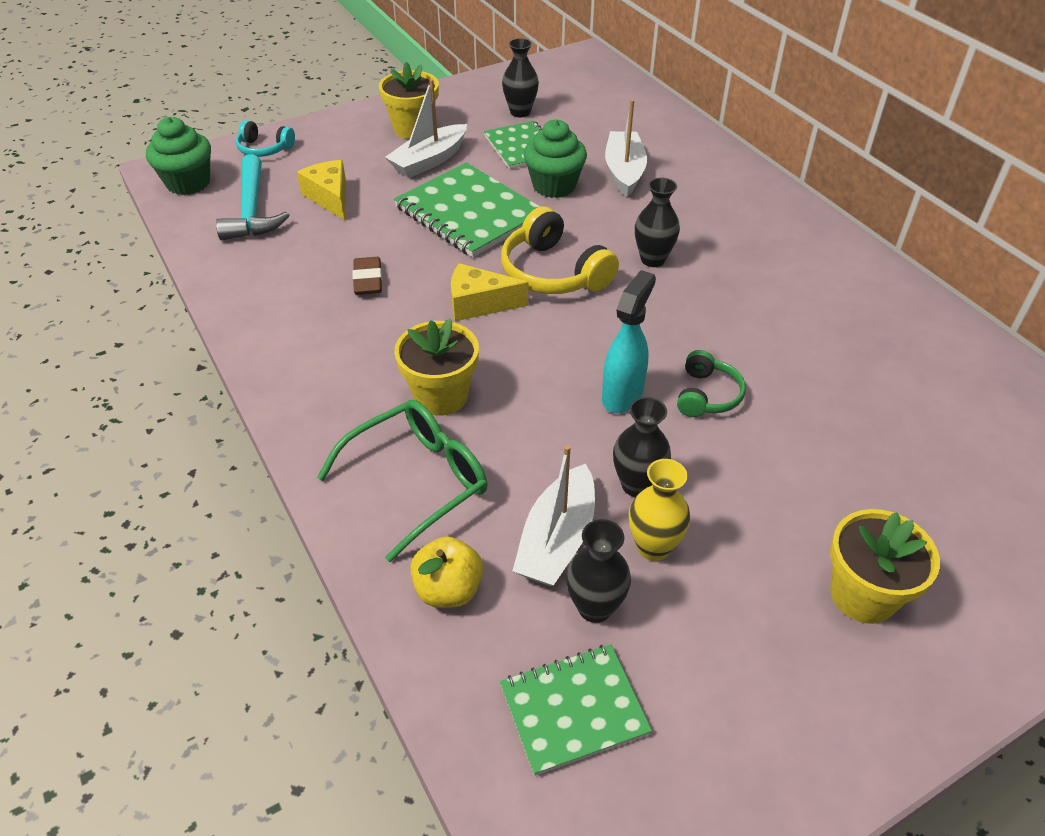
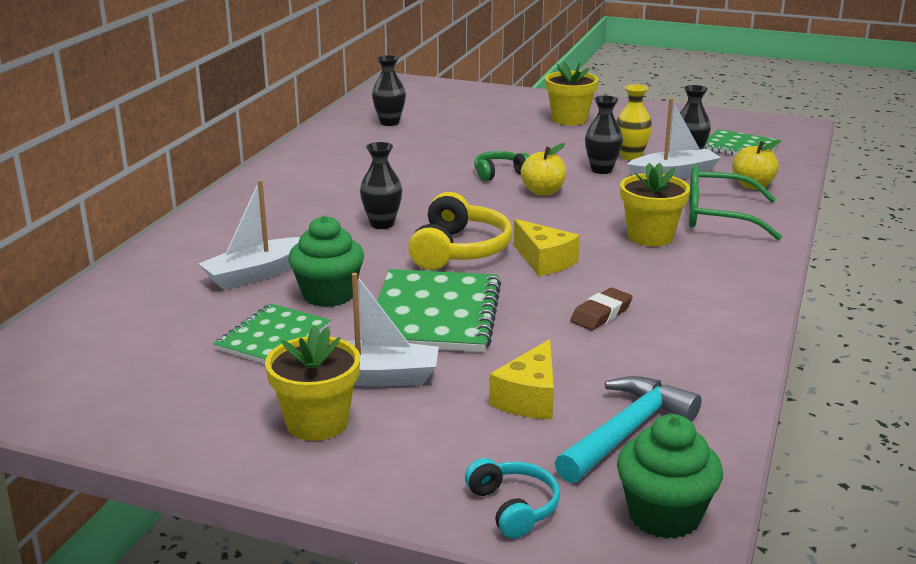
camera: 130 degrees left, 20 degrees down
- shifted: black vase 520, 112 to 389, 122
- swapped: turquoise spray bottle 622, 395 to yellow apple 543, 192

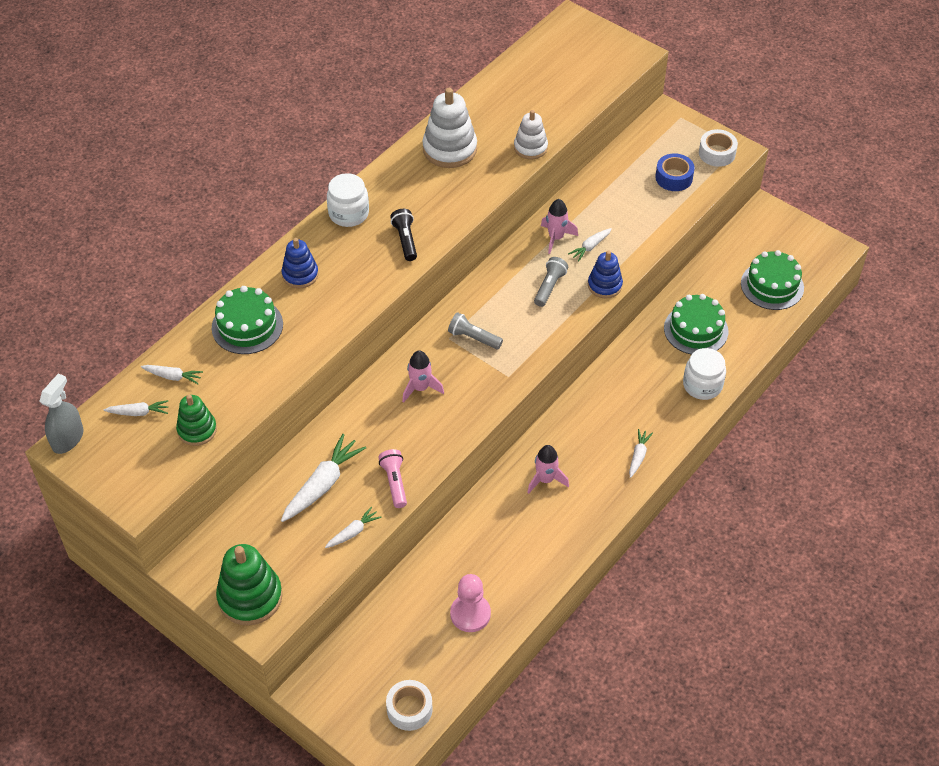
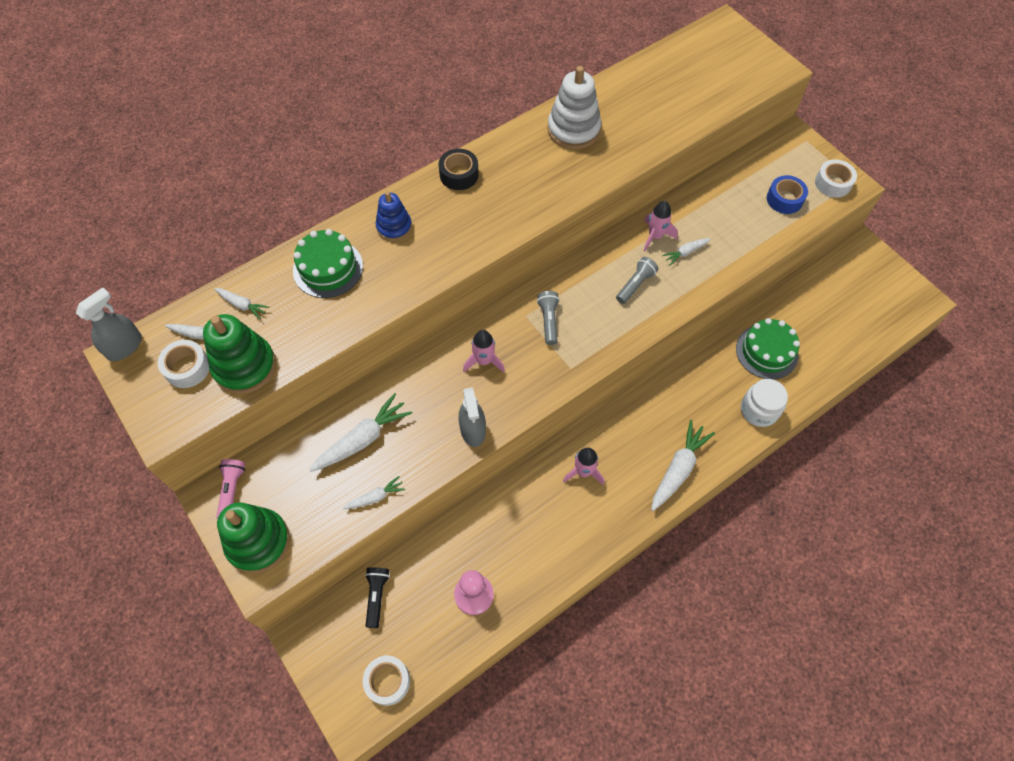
camera: 15 degrees right, 10 degrees up
- gone: white stacking toy 530, 147
- gone: blue stacking toy 604, 285
- gone: green cake 772, 285
- new: white tape 187, 368
- new: grey spray bottle 473, 430
- shifted: pink flashlight 394, 482 to 232, 490
- shifted: black flashlight 405, 240 to 377, 596
- swapped: white jar 348, 213 to black tape 459, 175
- rotated: grey flashlight 473, 338 = 548, 321 45 degrees clockwise
- scaled: green stacking toy 197, 430 = 244, 366 x1.60
- scaled: white carrot 638, 456 = 678, 469 x1.85

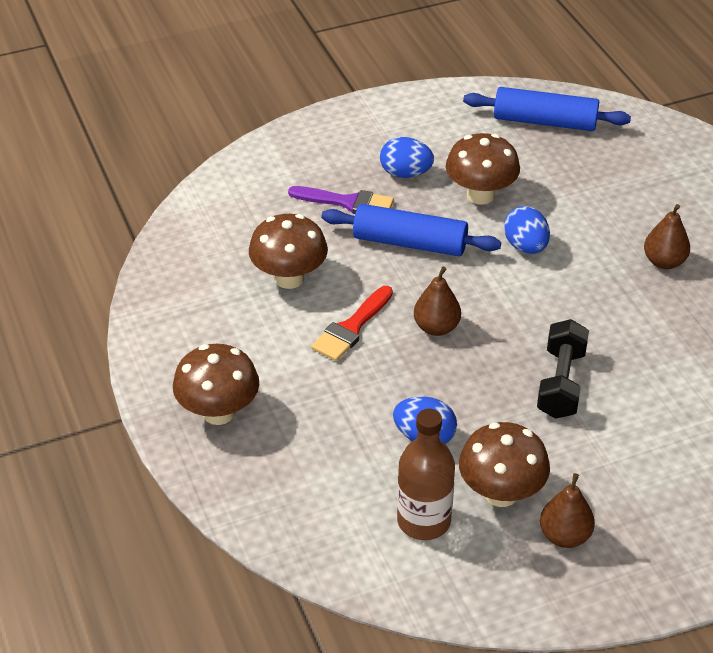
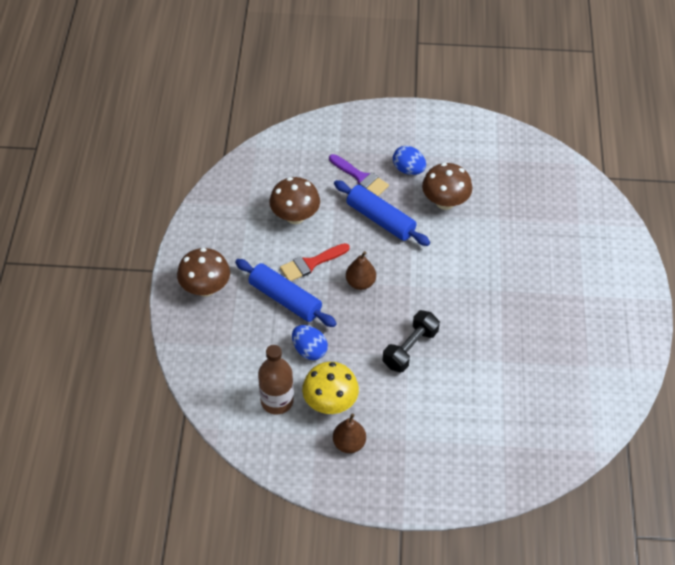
camera: 25 degrees right, 10 degrees up
- gone: blue egg 525, 246
- gone: brown pear 664, 262
- shifted: blue rolling pin 545, 122 to 285, 299
- repainted: brown mushroom 501, 493 to yellow mushroom 330, 402

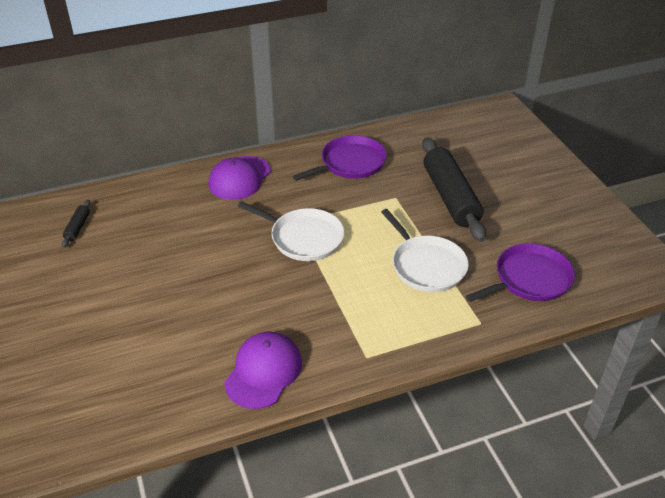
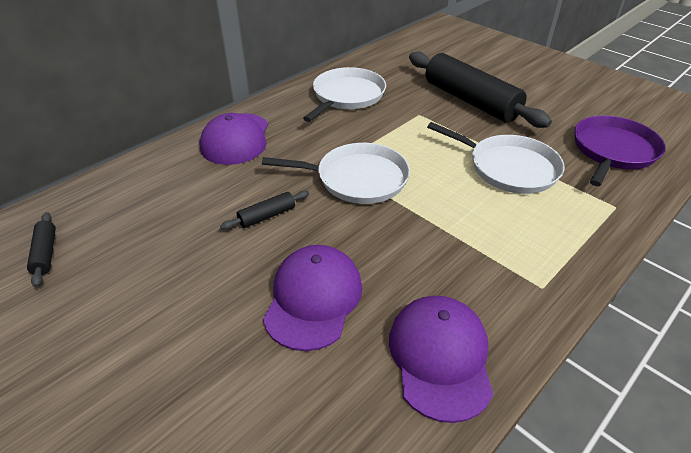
camera: 25 degrees left, 0 degrees up
- new: black rolling pin 267, 216
- new: purple cap 313, 299
- repainted: purple pan 350, 163 to white pan 347, 96

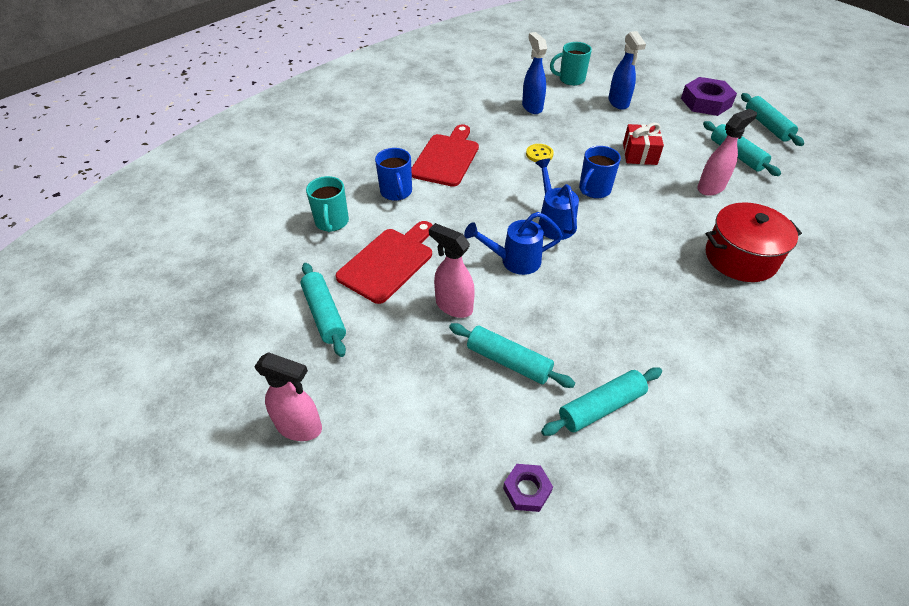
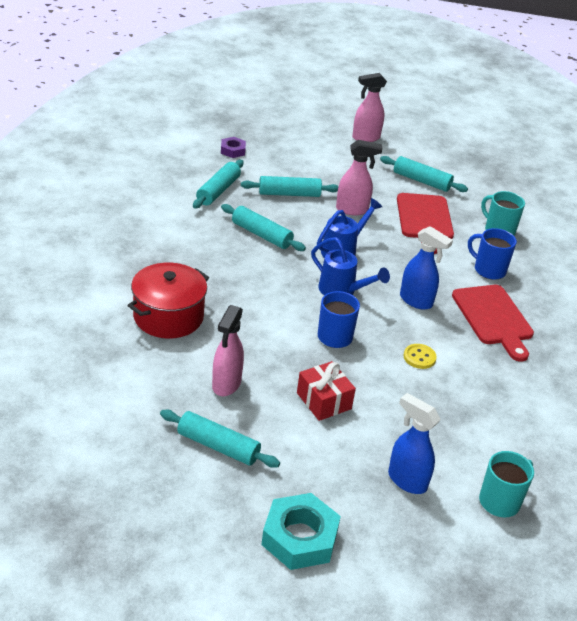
camera: 140 degrees right, 10 degrees down
- shifted: blue spray bottle 532, 107 to 416, 301
- shifted: turquoise rolling pin 767, 126 to 261, 235
- repainted: purple nut 705, 102 to turquoise nut 300, 537

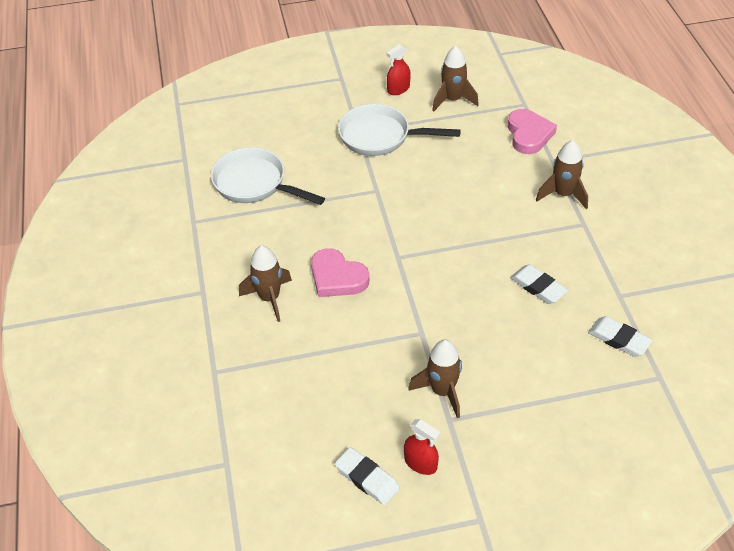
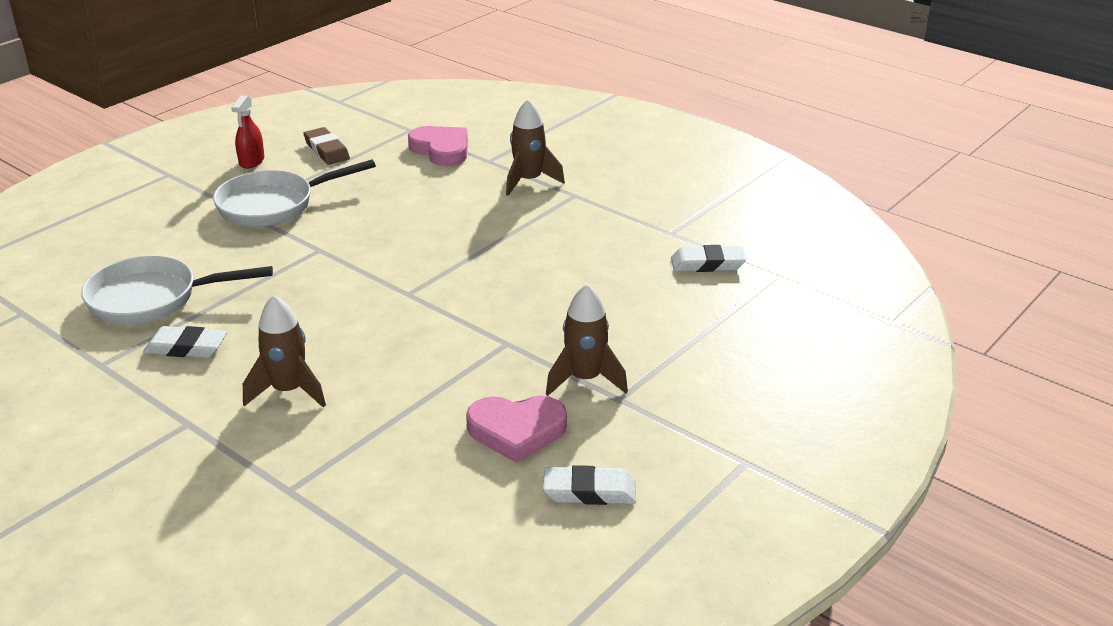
camera: 40 degrees left, 15 degrees down
- gone: red spray bottle 420, 463
- shifted: pink heart 337, 277 to 516, 431
- shifted: white eraser 538, 287 to 186, 347
- swapped: brown rocket 453, 100 to brown eraser 327, 150

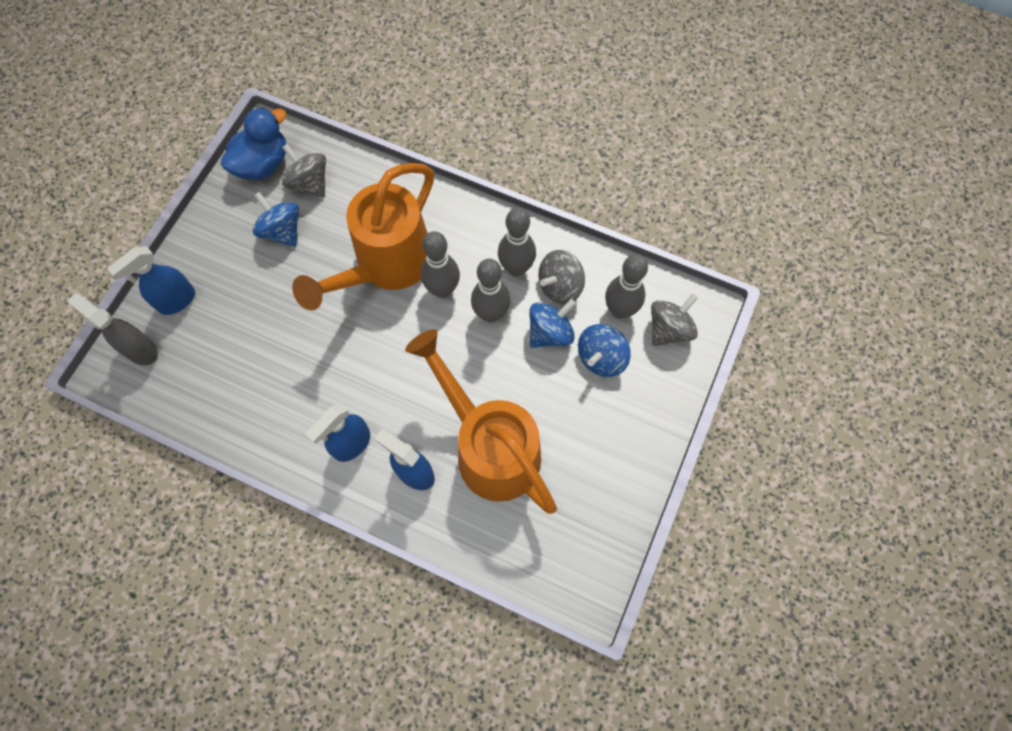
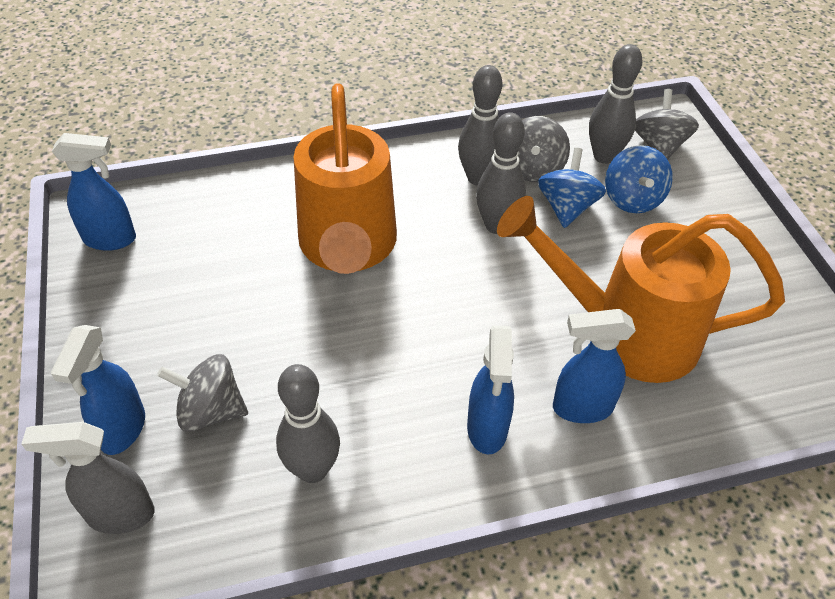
camera: 40 degrees left, 20 degrees down
- gone: blue spinning top 282, 231
- shifted: grey spinning top 309, 183 to 210, 411
- shifted: grey bowling pin 443, 289 to 313, 469
- swapped: blue duck 263, 164 to blue spray bottle 111, 239

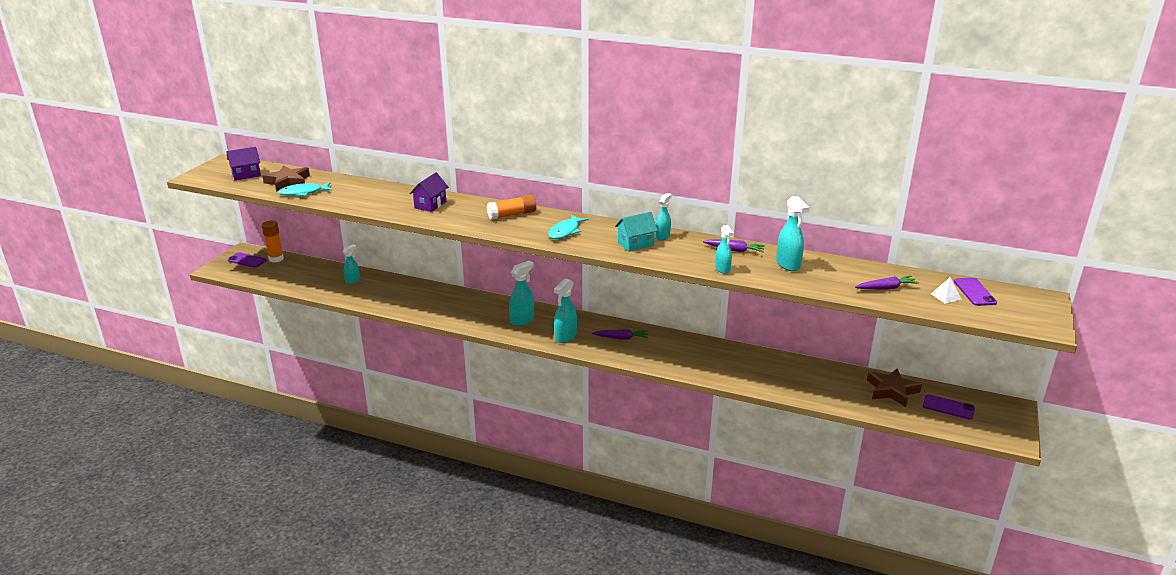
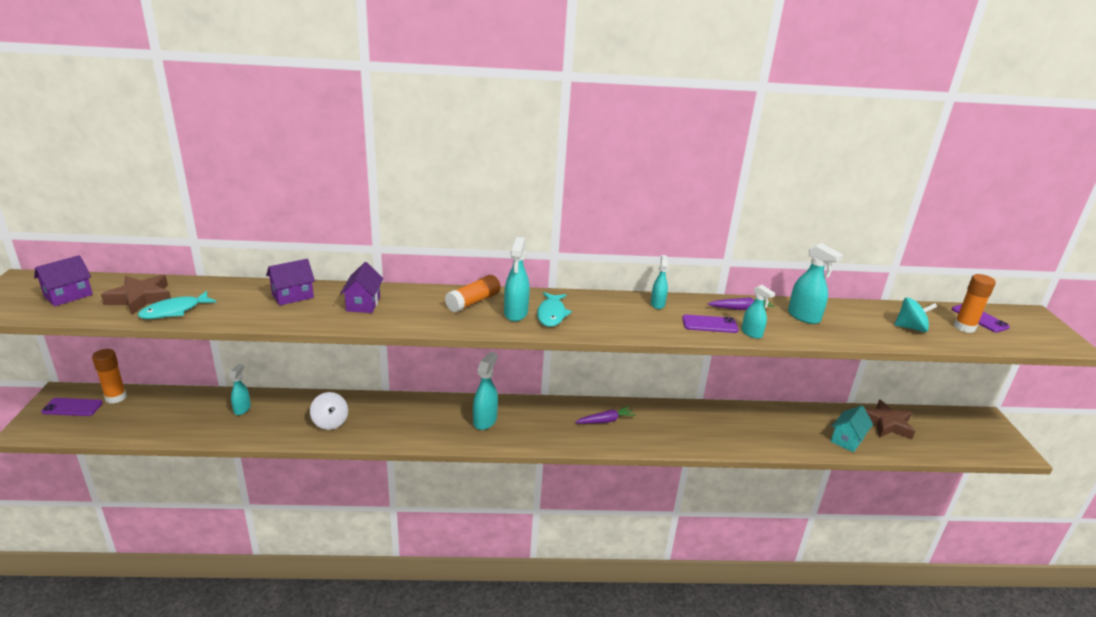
camera: 25 degrees left, 0 degrees up
- new: purple house 292, 296
- new: white spinning top 330, 422
- shifted: turquoise spray bottle 565, 336 to 516, 313
- shifted: turquoise house 635, 244 to 847, 439
- shifted: purple phone 948, 407 to 709, 324
- swapped: purple carrot 886, 288 to turquoise spinning top 910, 328
- swapped: white pyramid 945, 296 to orange glue stick 964, 327

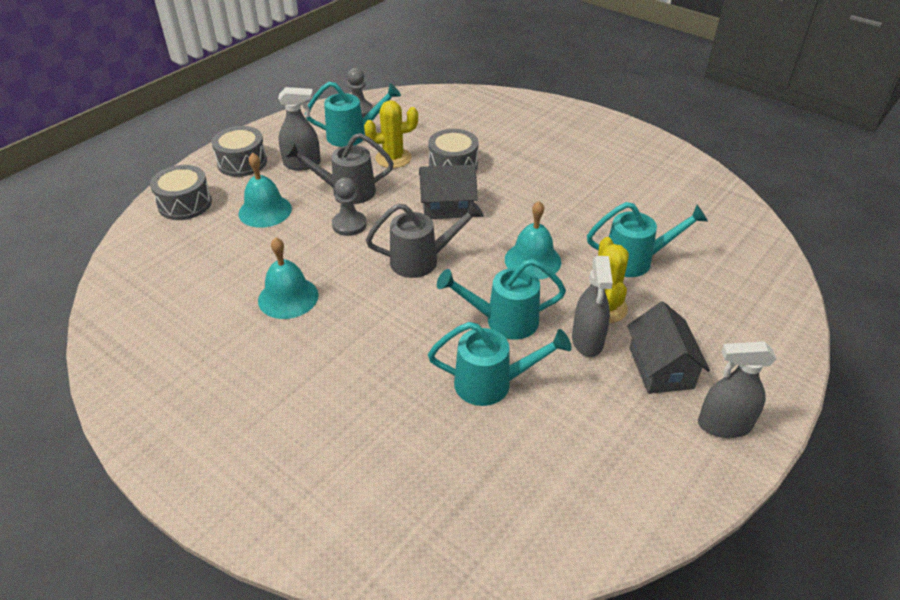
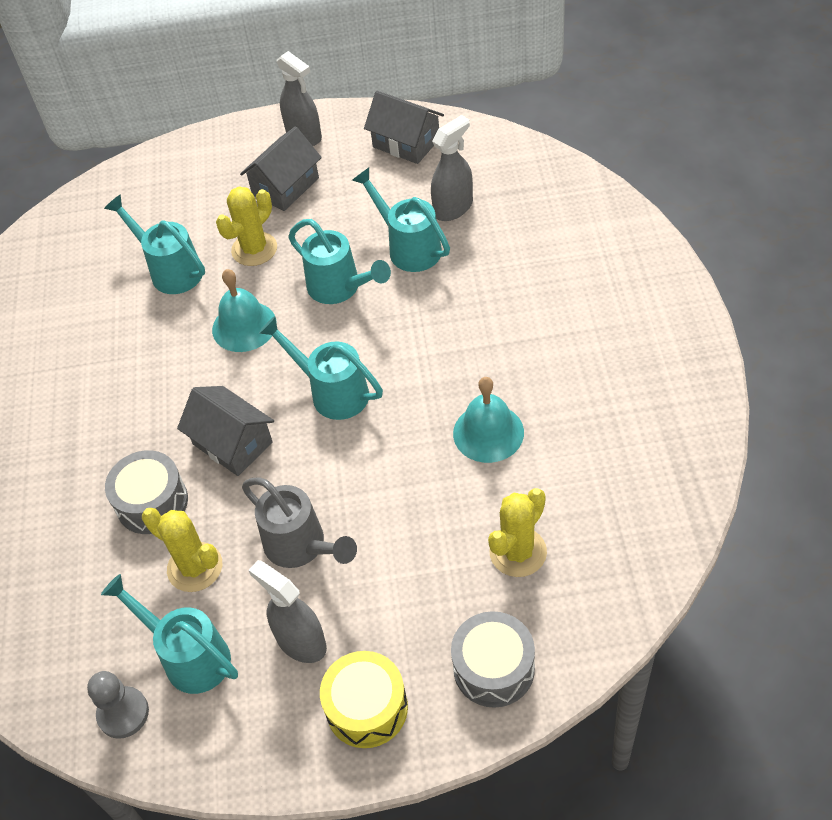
camera: 130 degrees left, 10 degrees up
- gone: turquoise bell 265, 211
- gone: grey pawn 349, 225
- new: grey house 406, 143
- new: yellow cactus 518, 552
- shifted: grey spray bottle 587, 341 to 453, 208
- repainted: grey drum 242, 162 to yellow drum 367, 708
- repainted: grey watering can 421, 260 to turquoise watering can 332, 392

